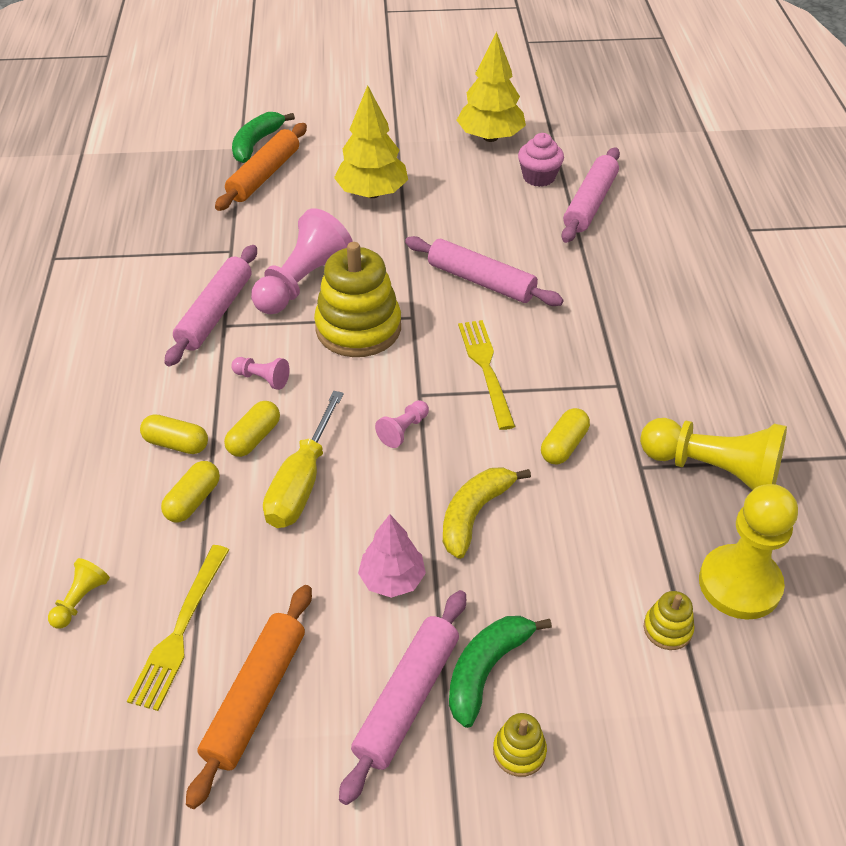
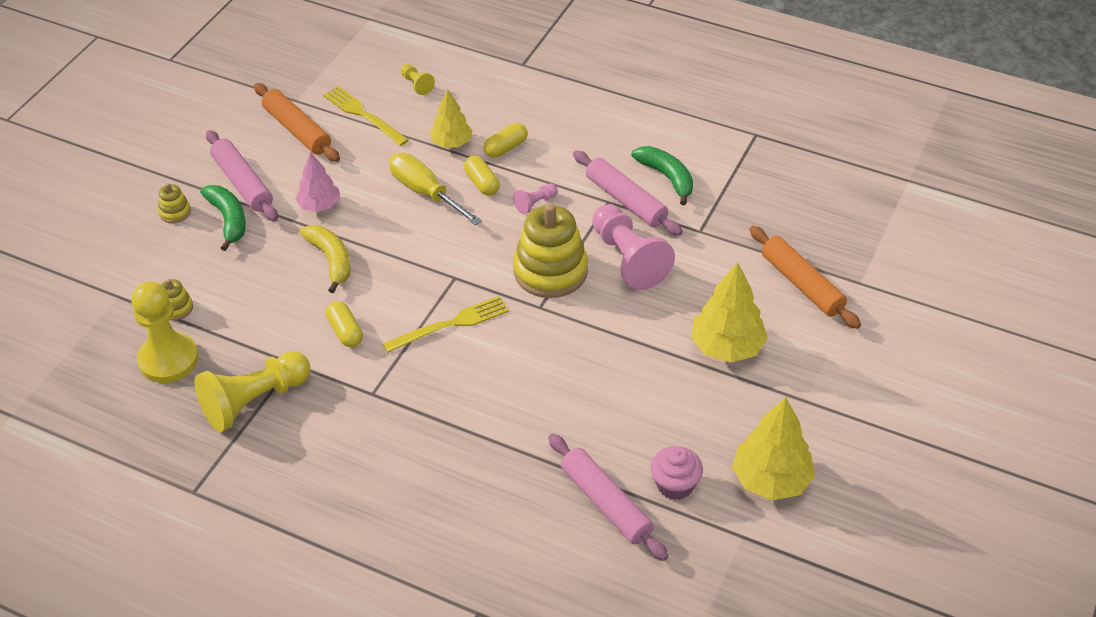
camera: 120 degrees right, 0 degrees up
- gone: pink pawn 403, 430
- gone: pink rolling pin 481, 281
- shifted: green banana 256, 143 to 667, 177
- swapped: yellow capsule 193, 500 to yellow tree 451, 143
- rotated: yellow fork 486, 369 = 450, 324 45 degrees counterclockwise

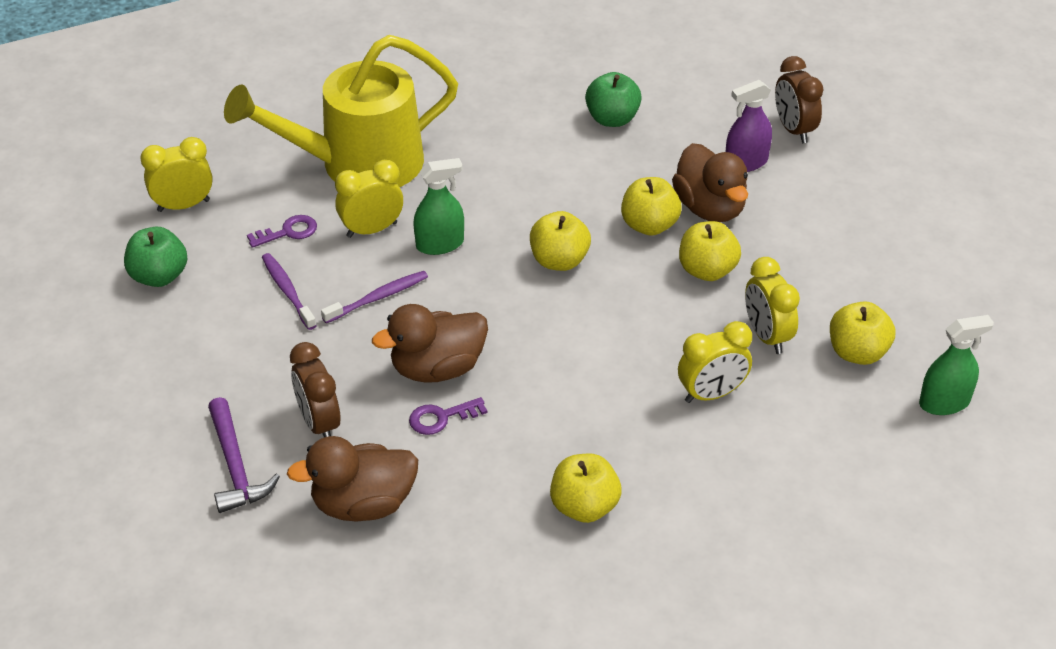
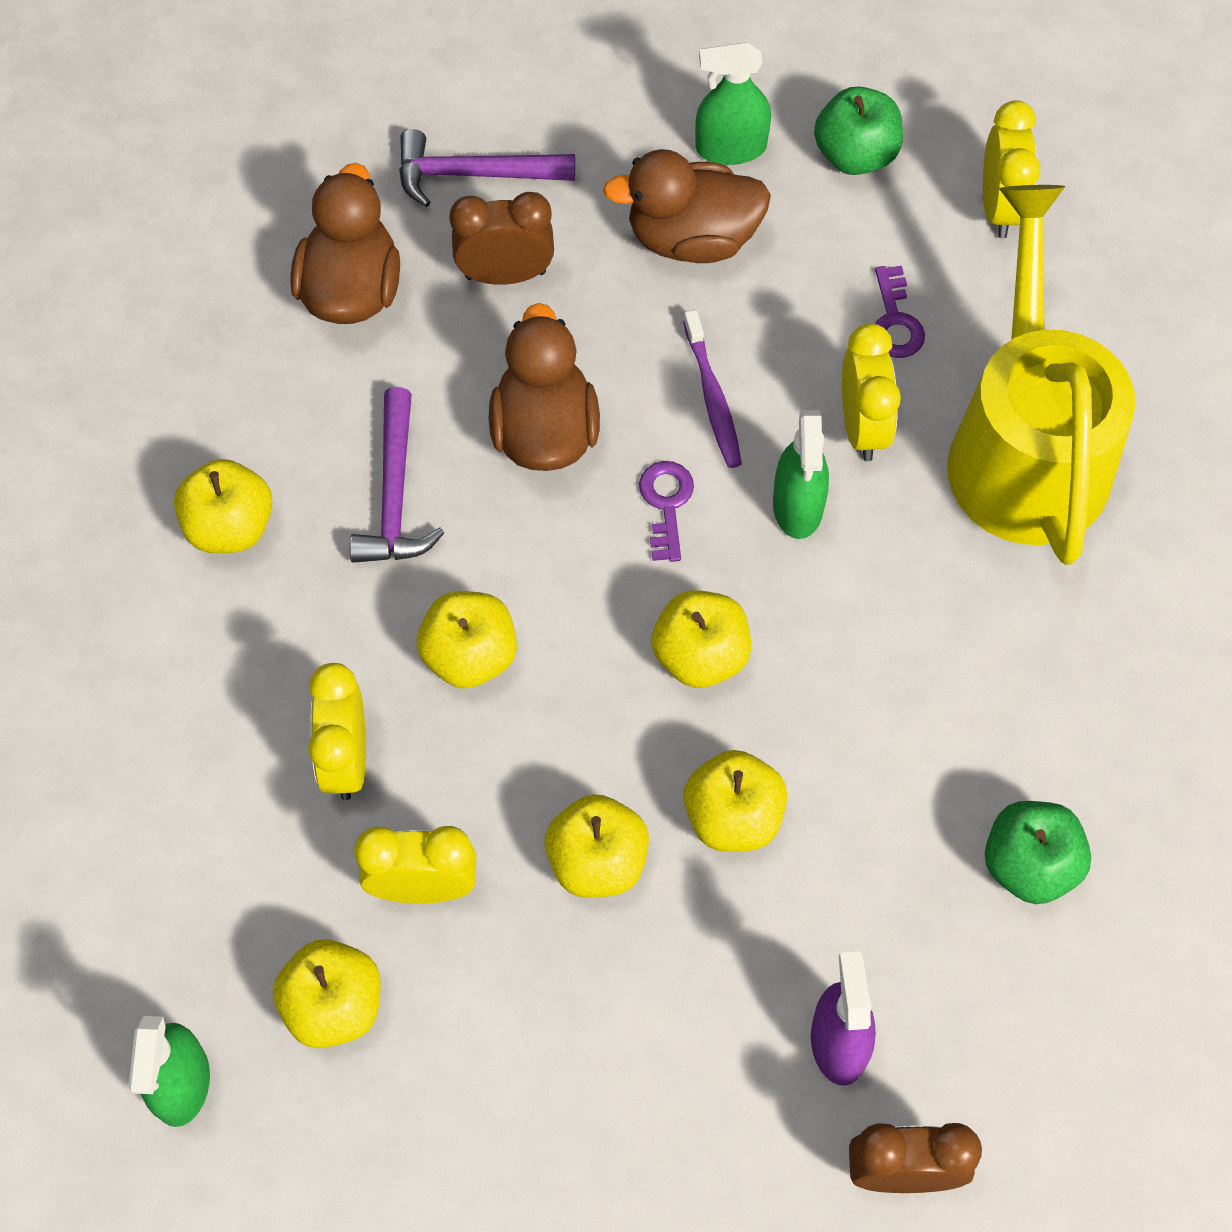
camera: 110 degrees right, 20 degrees up
- gone: purple toothbrush 288, 291
- new: purple hammer 395, 495
- new: yellow apple 470, 656
- new: green spray bottle 731, 148
- shifted: purple key 441, 418 to 666, 504
- shifted: brown duck 710, 208 to 692, 238

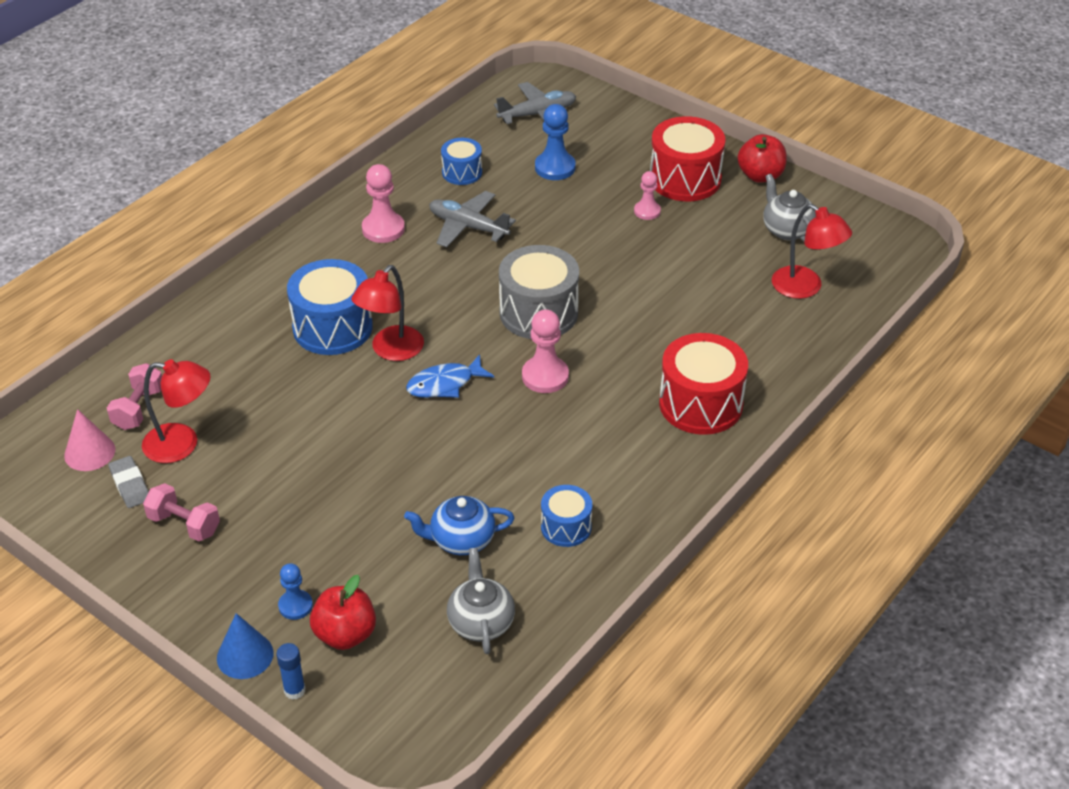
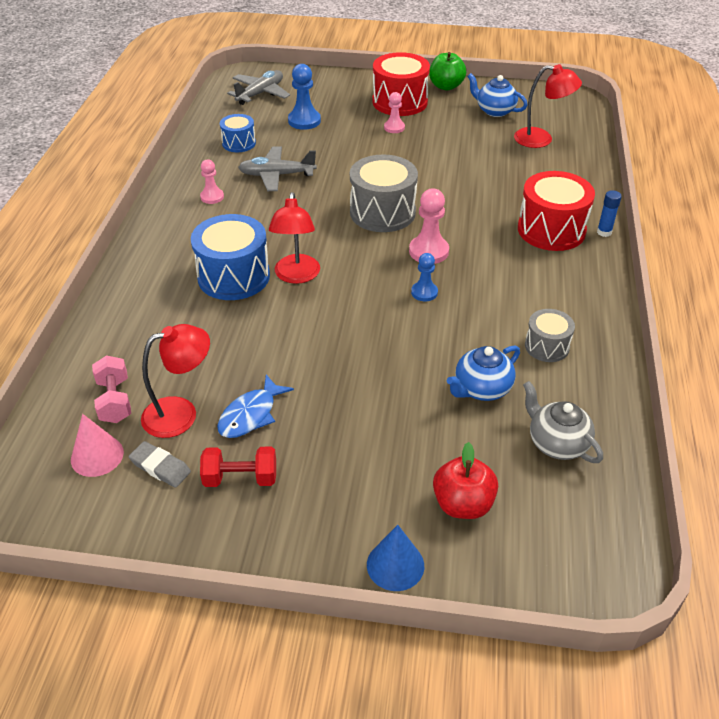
camera: 30 degrees left, 0 degrees up
- shifted: blue glue stick 294, 690 to 604, 232
- shifted: blue pawn 295, 606 to 424, 292
- shifted: blue fish 445, 384 to 251, 415
- repainted: pink dumbbell 184, 524 to red dumbbell 240, 478
- repainted: blue drum 566, 527 to grey drum 547, 346
- repainted: red apple 760, 176 to green apple 446, 86
- repainted: grey teapot 786, 230 to blue teapot 494, 111
- scaled: pink pawn 383, 229 = 212, 197 x0.63

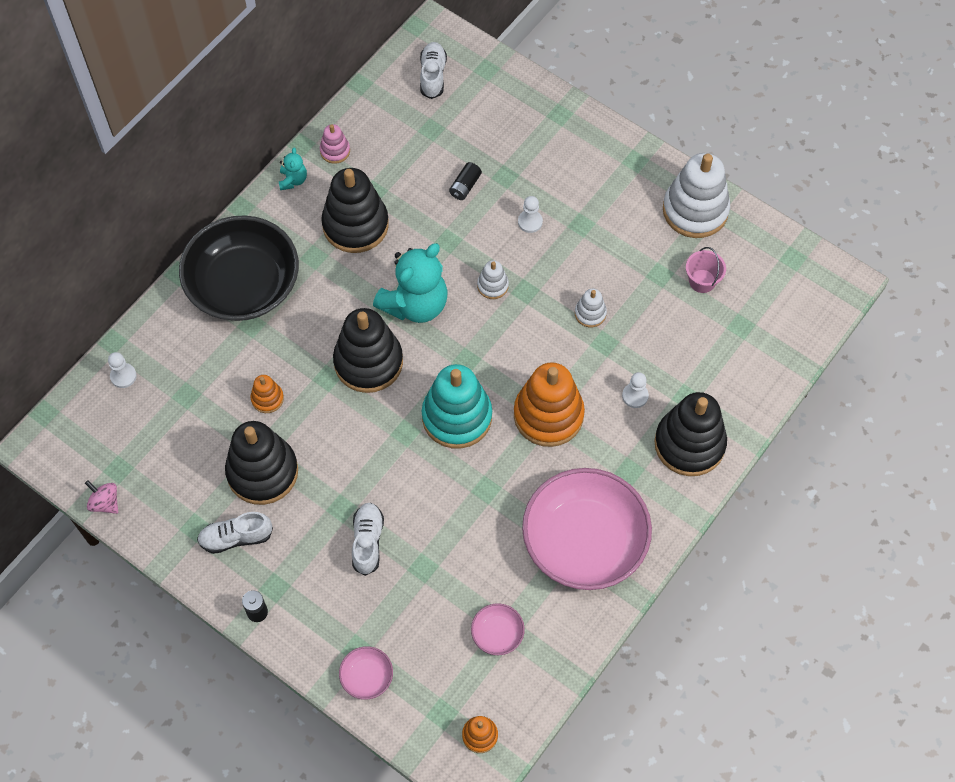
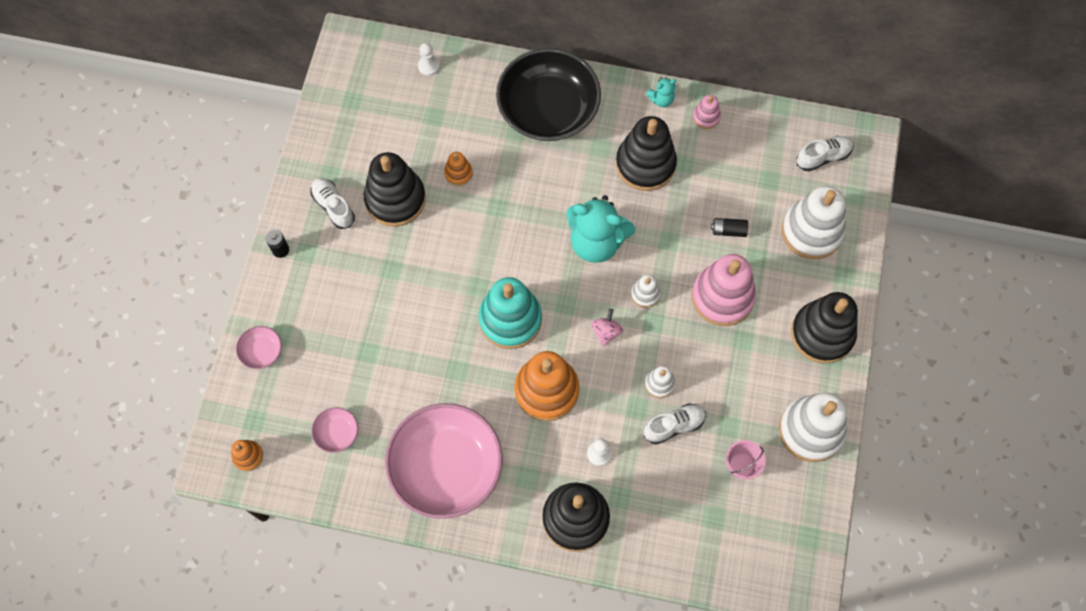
camera: 65 degrees right, 5 degrees up
- new: white stacking toy 811, 231
- shifted: pink spinning top 105, 503 to 606, 332
- shifted: black stacking toy 368, 362 to 822, 334
- shifted: white shoe 367, 541 to 674, 426
- swapped: white pawn 530, 222 to pink stacking toy 722, 297

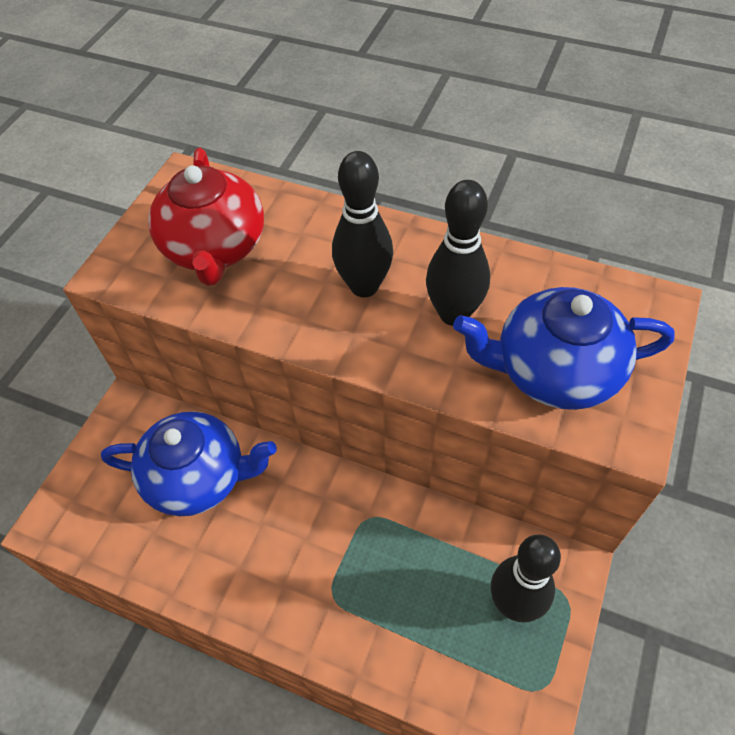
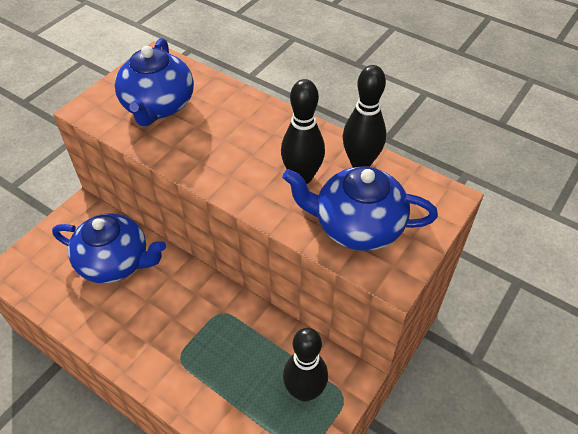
camera: 10 degrees right, 5 degrees down
- shifted: black bowling pin 364, 286 to 360, 163
- repainted: red teapot 215, 248 to blue teapot 158, 106

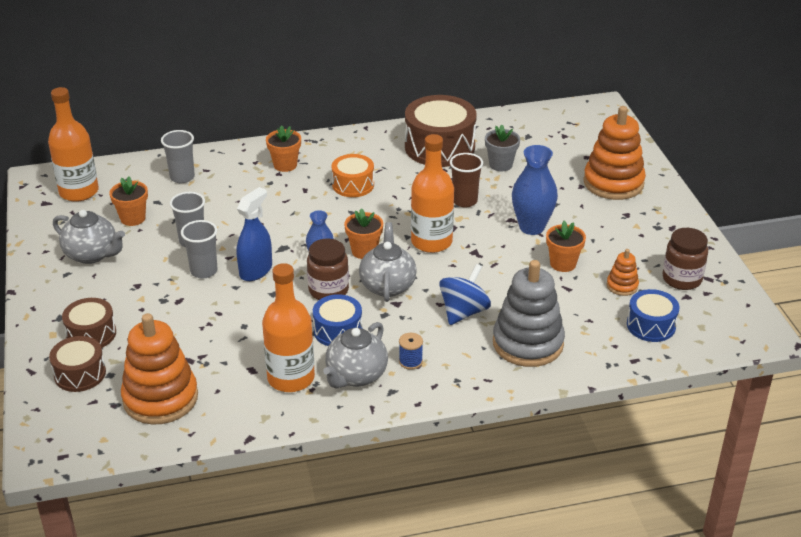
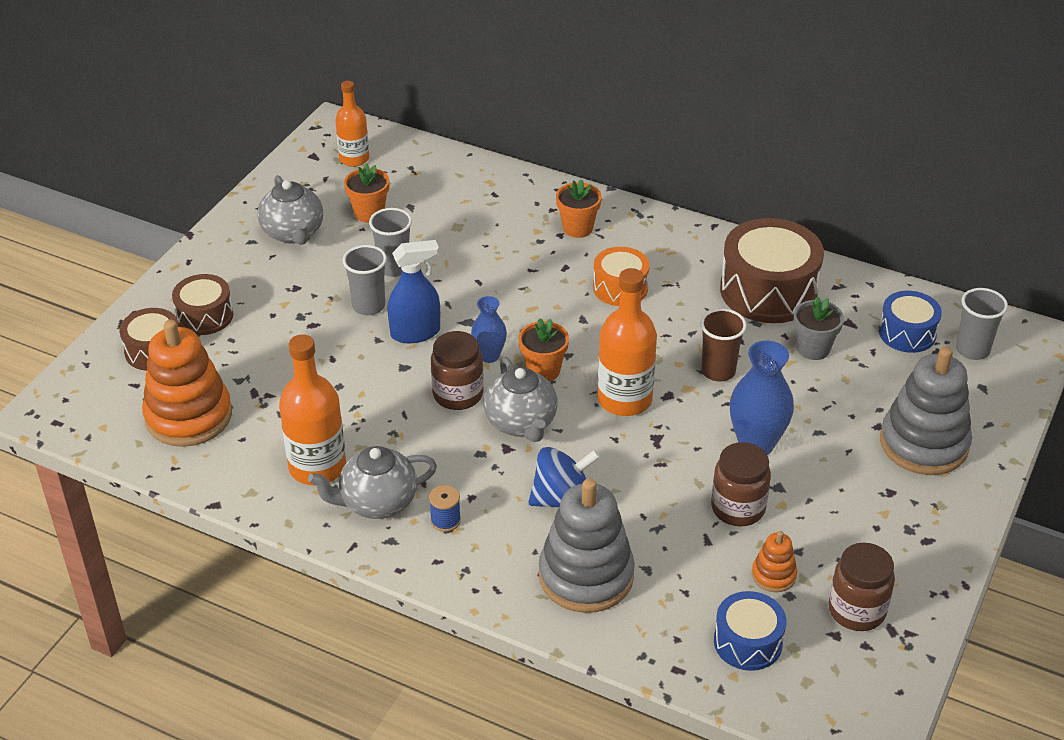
camera: 40 degrees right, 5 degrees up
- shifted: grey cup 182, 177 to 972, 350
- shifted: blue drum 338, 331 to 907, 333
- swapped: orange flower pot 563, 264 to brown jar 738, 508
- repainted: orange stacking toy 613, 183 to grey stacking toy 923, 444
- rotated: grey teapot 387, 285 = 521, 423 120 degrees clockwise
- scaled: orange bottle 79, 192 = 354, 159 x0.65

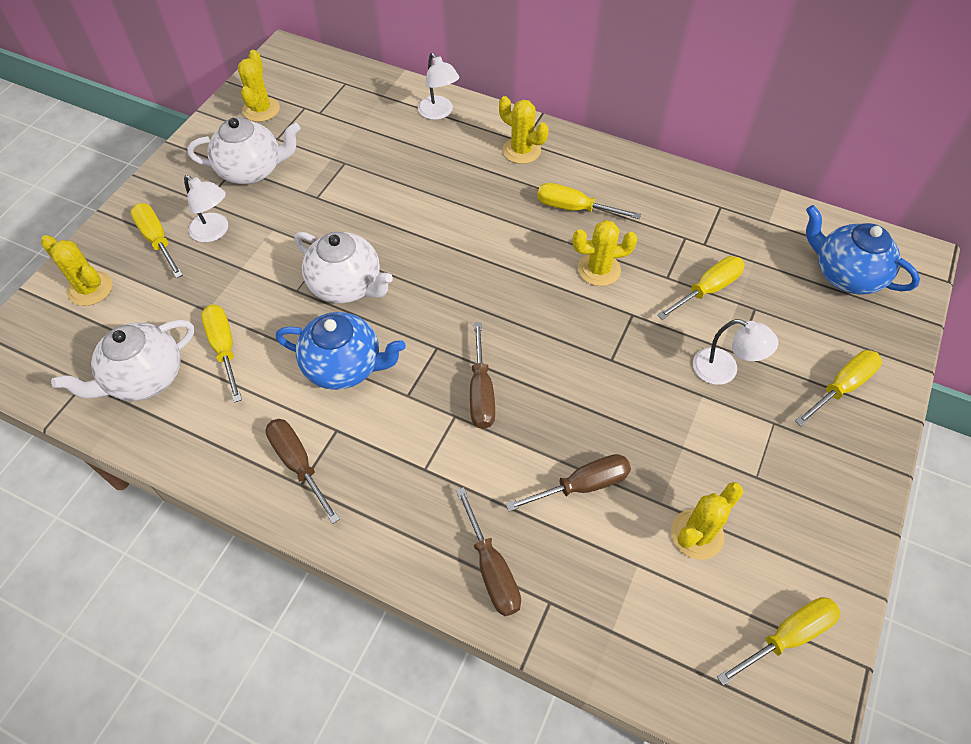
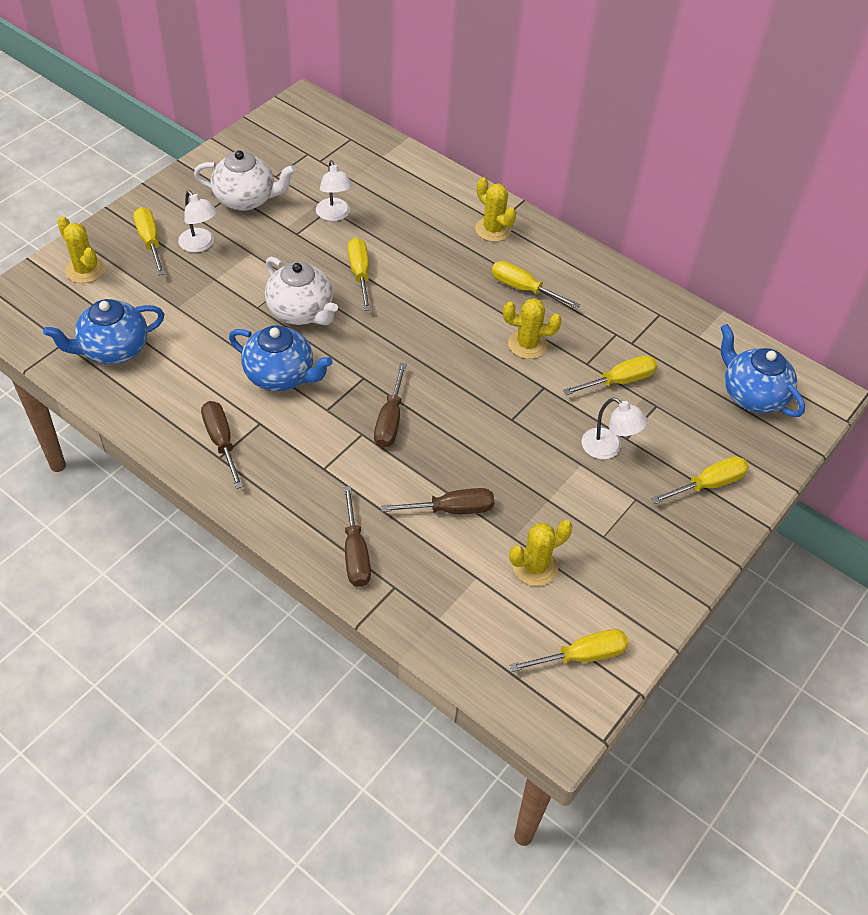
camera: 10 degrees right, 5 degrees down
- gone: yellow cactus 261, 109
- shifted: yellow screwdriver 224, 348 to 360, 274
- shifted: white lamp 439, 113 to 334, 215
- repainted: white teapot 145, 378 to blue teapot 113, 349

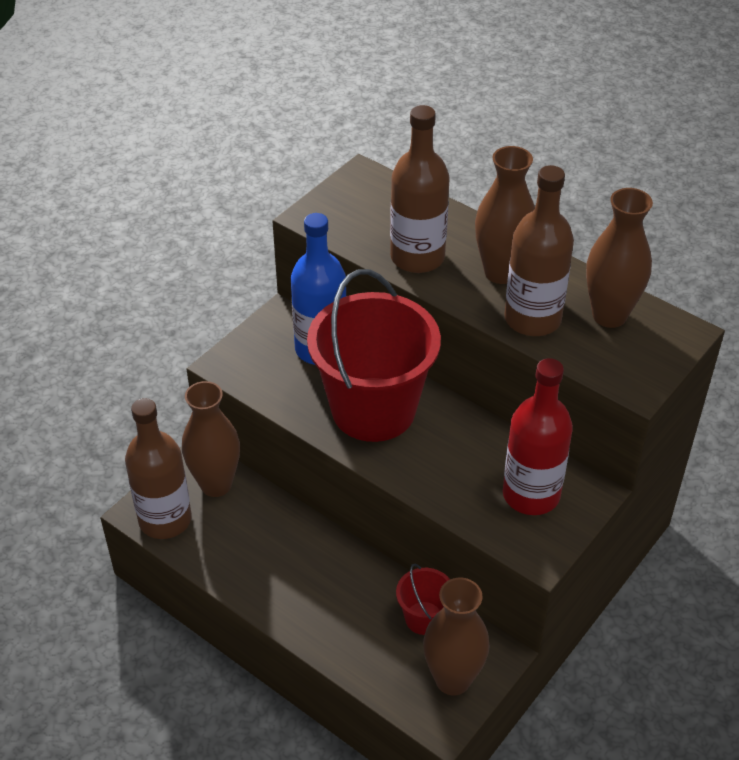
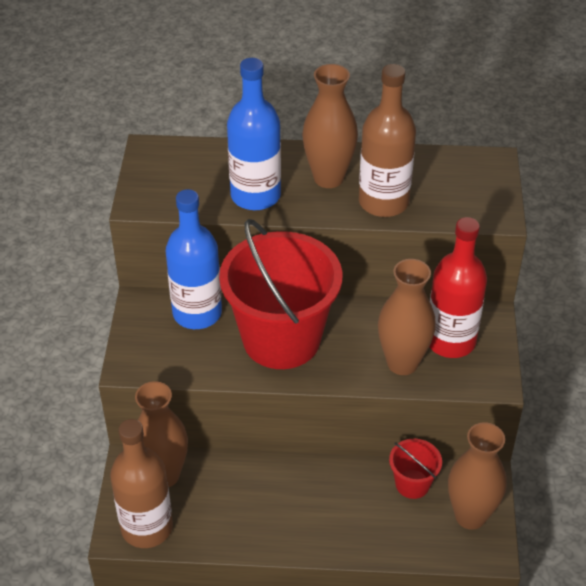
camera: 35 degrees left, 0 degrees up
- shifted: brown vase 609, 315 to 402, 363
- repainted: brown bottle 417, 257 to blue bottle 255, 196

